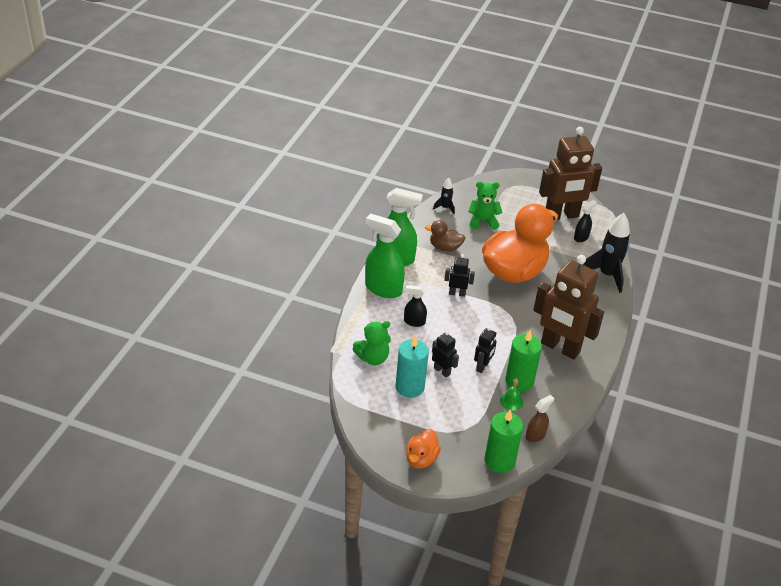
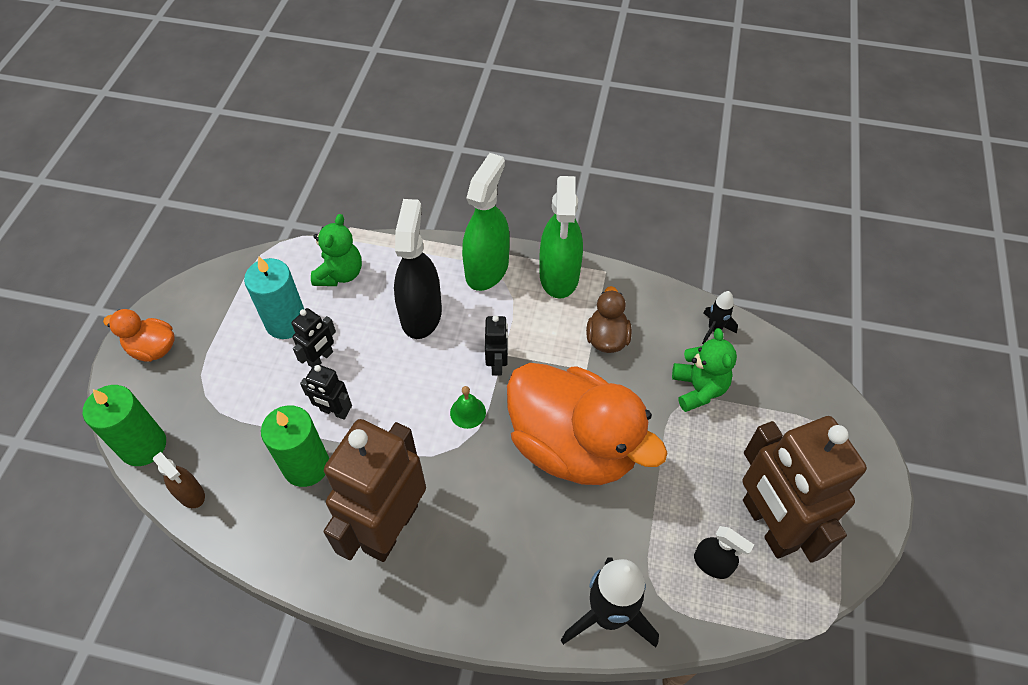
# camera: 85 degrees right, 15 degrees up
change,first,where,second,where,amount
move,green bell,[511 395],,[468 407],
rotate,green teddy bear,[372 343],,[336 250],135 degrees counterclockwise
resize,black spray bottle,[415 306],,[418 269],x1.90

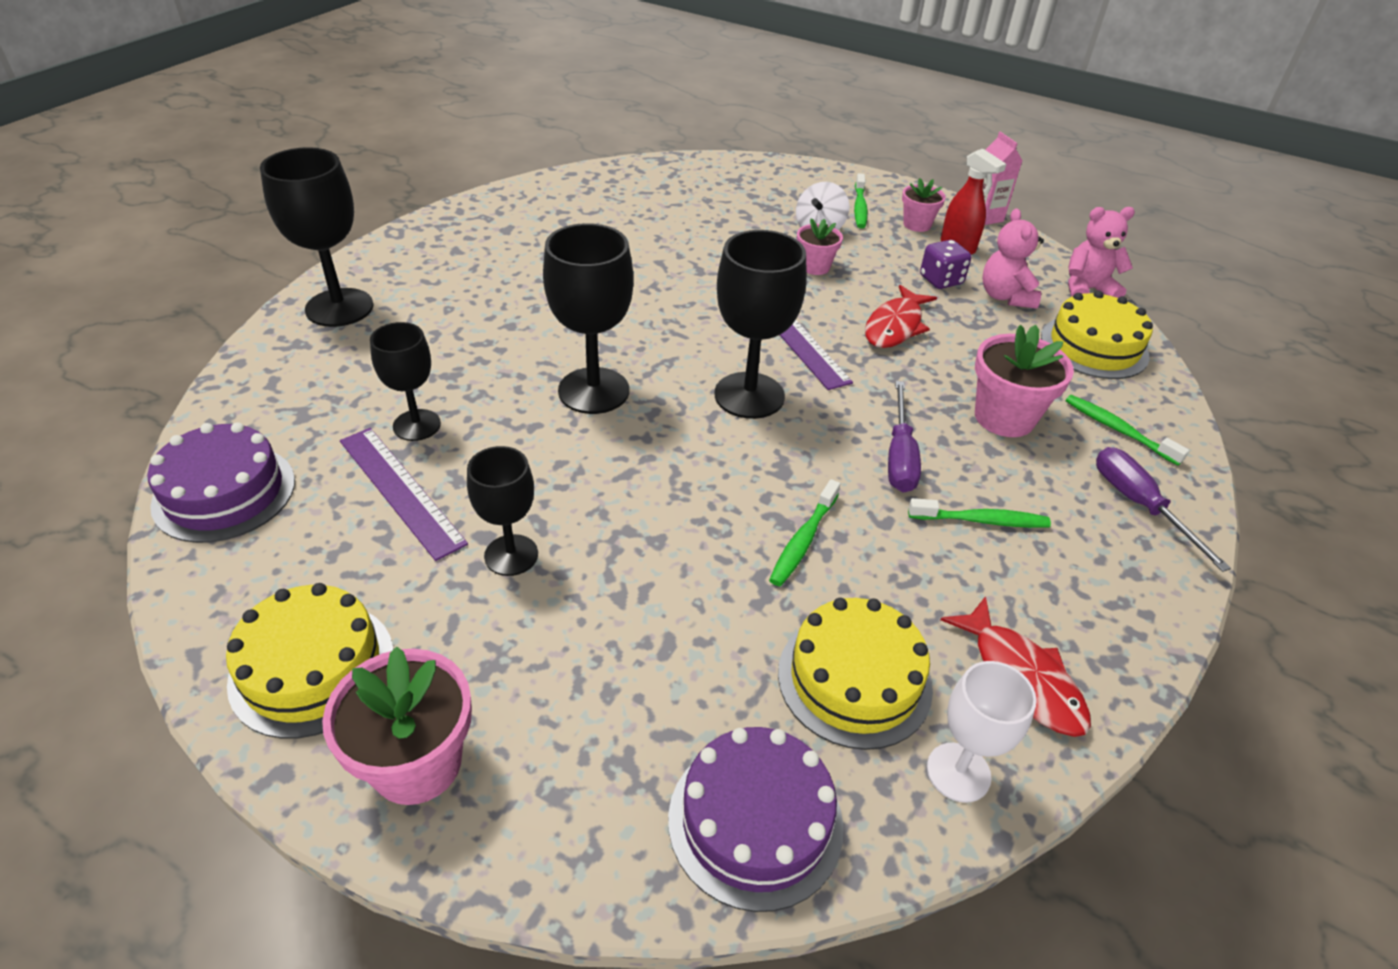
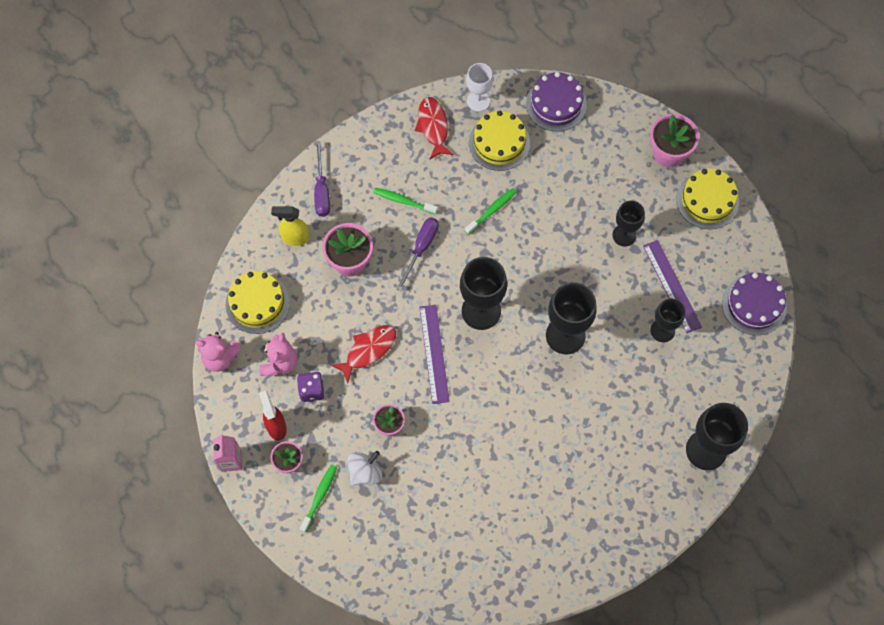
# camera: 160 degrees left, 25 degrees up
change,first,where,second,where,amount
replace,green toothbrush,[1127 430],yellow spray bottle,[290 226],

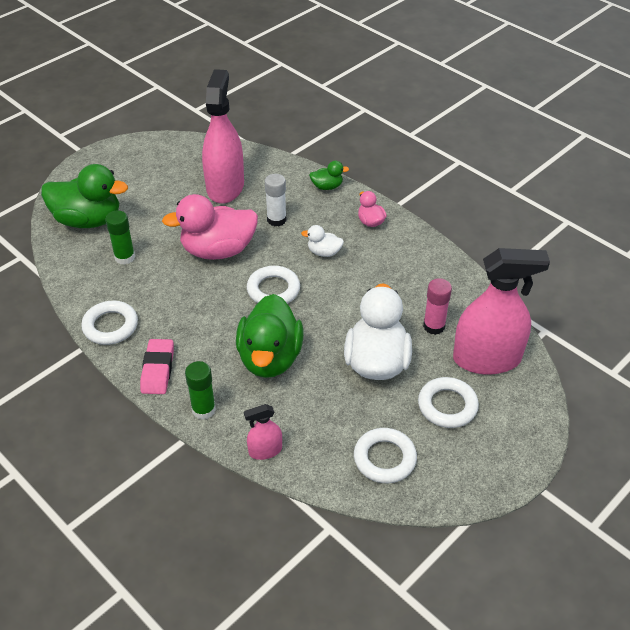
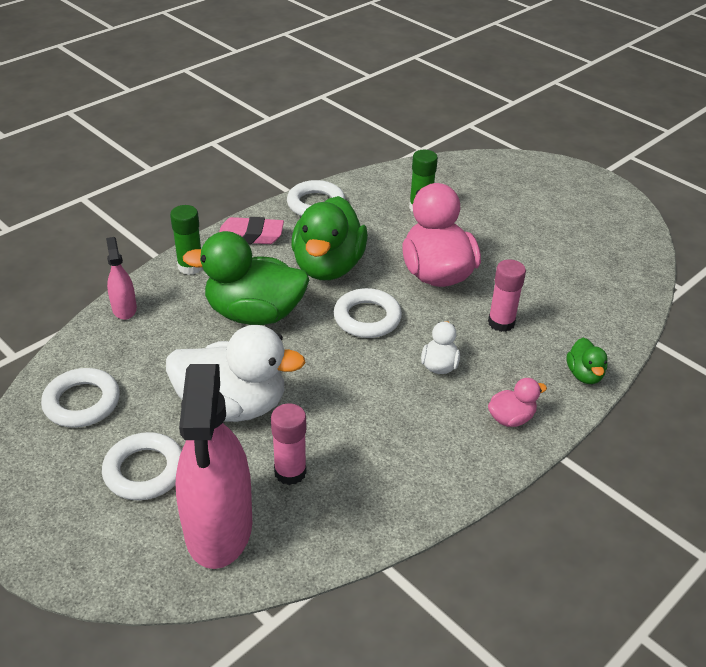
# camera: 90 degrees right, 5 degrees down
change,first,where,second,where,amount
delete,pink spray bottle,[223 136],,,
move,green duck,[84 196],,[329 238],
recolor,white glue stick,[275 200],pink glue stick,[507 295],

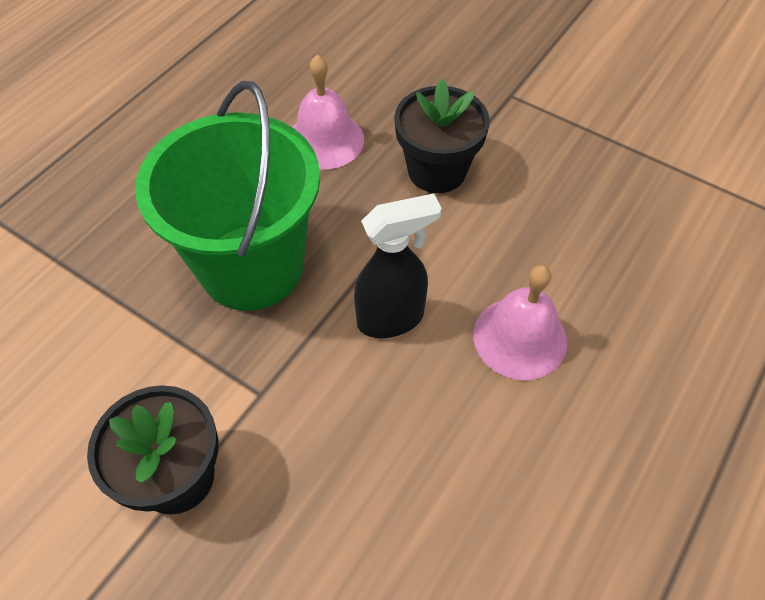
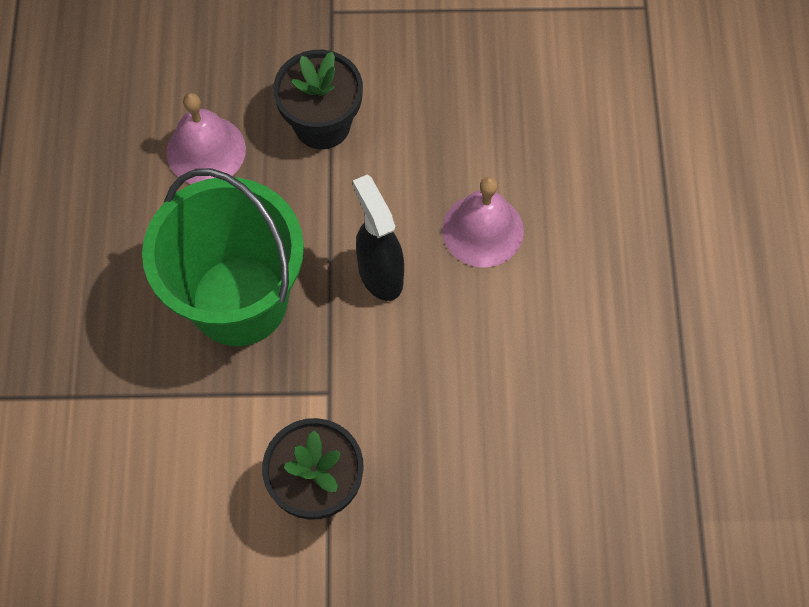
# camera: 35 degrees left, 10 degrees up
change,first,where,second,where,amount
rotate,black spray bottle,[397 265],,[378 238],60 degrees counterclockwise

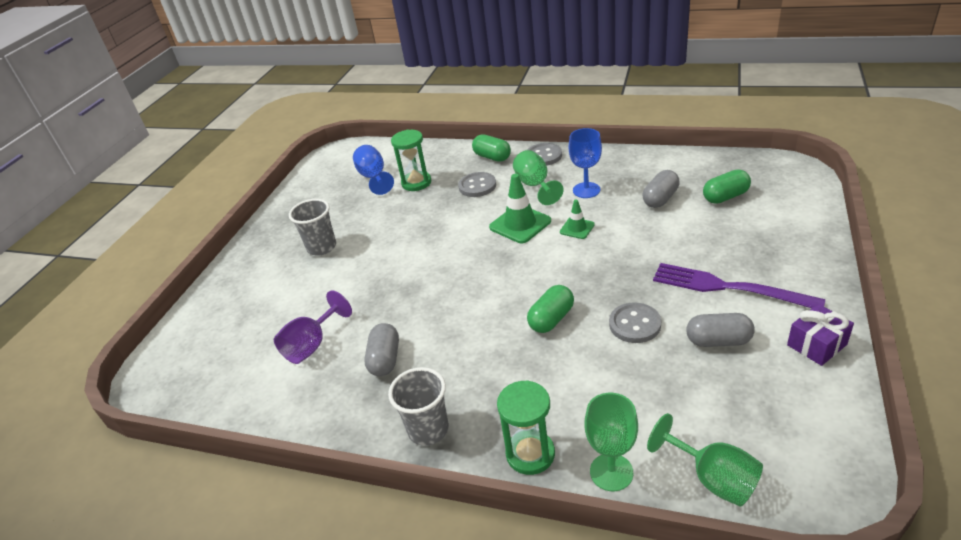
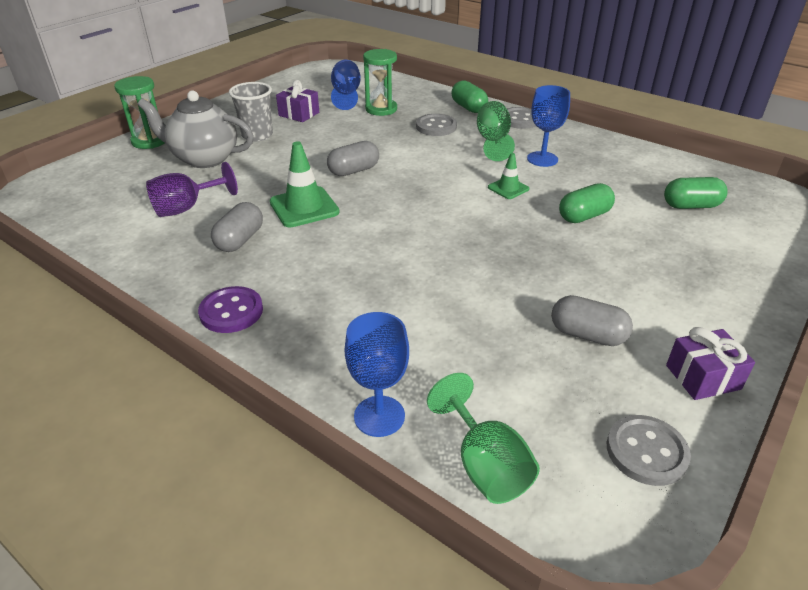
# camera: 15 degrees right, 0 degrees up
change,first,where,second,where,amount
delete,purple fork,[739 285],,,
insert,,,grey teapot,[195 129],
insert,,,purple gift,[297 101],
move,green traffic cone,[520 208],,[305 184],
move,green hourglass,[526 427],,[139 112],
move,green capsule,[550 309],,[587 203],
move,grey button,[635 322],,[649 450],
move,grey capsule,[661 189],,[353 158],
replace,grey cup,[418 406],purple button,[230 309],
recolor,green goblet,[611 442],blue goblet,[377 374],

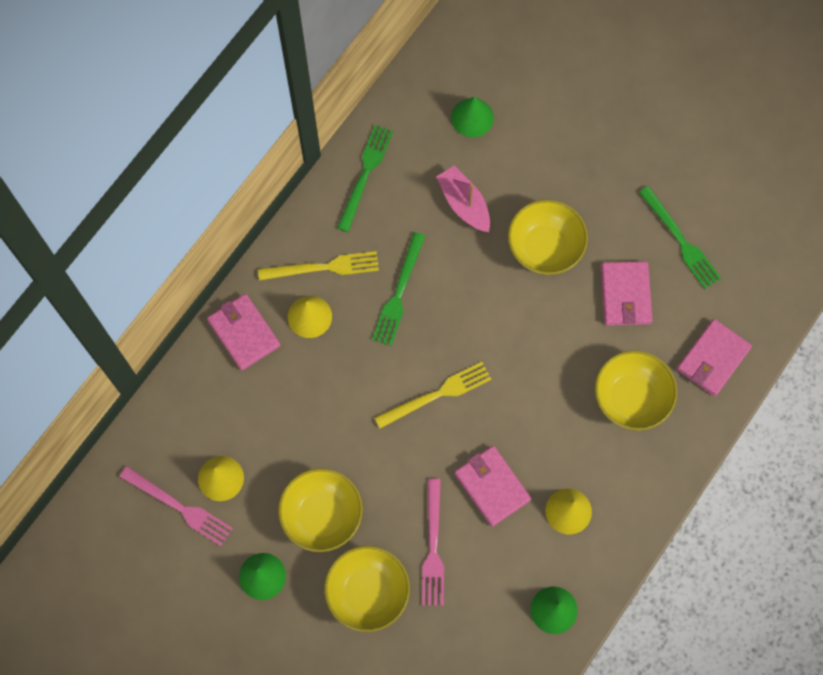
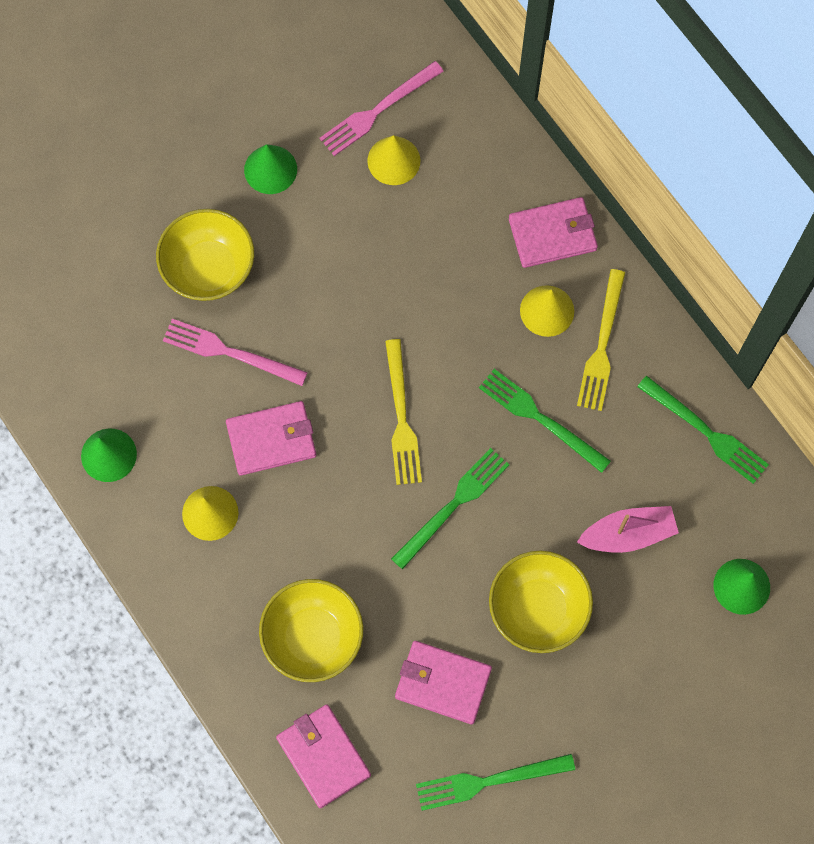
# camera: 110 degrees right, 0 degrees up
change,first,where,second,where,amount
delete,yellow bowl,[320 510],,,
insert,,,green fork,[450 508],

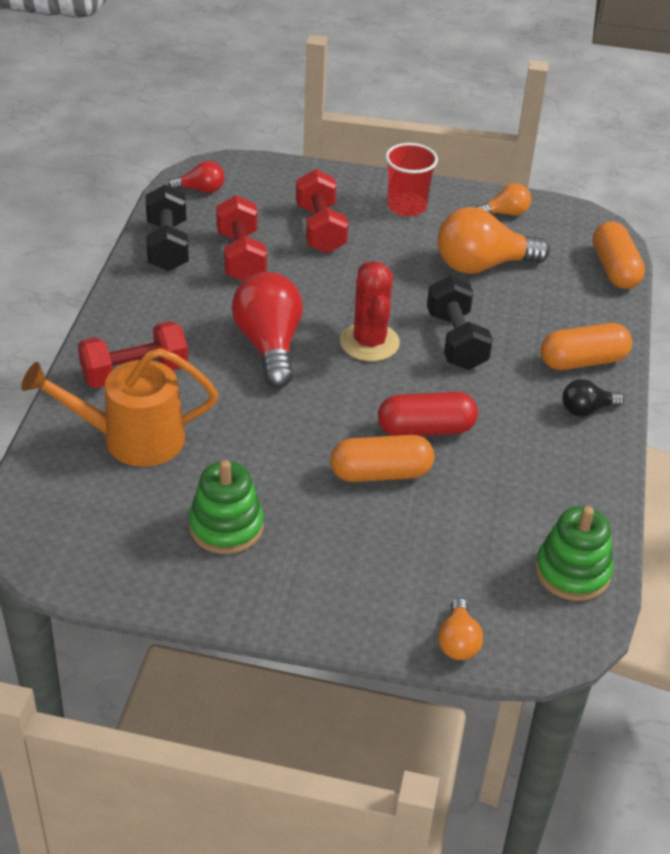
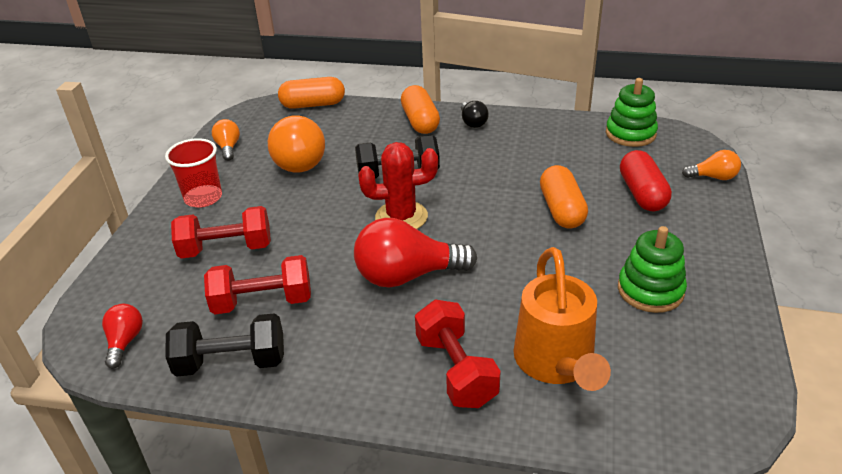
# camera: 85 degrees left, 5 degrees down
change,first,where,second,where,amount
move,red capsule,[428 414],,[646 180],

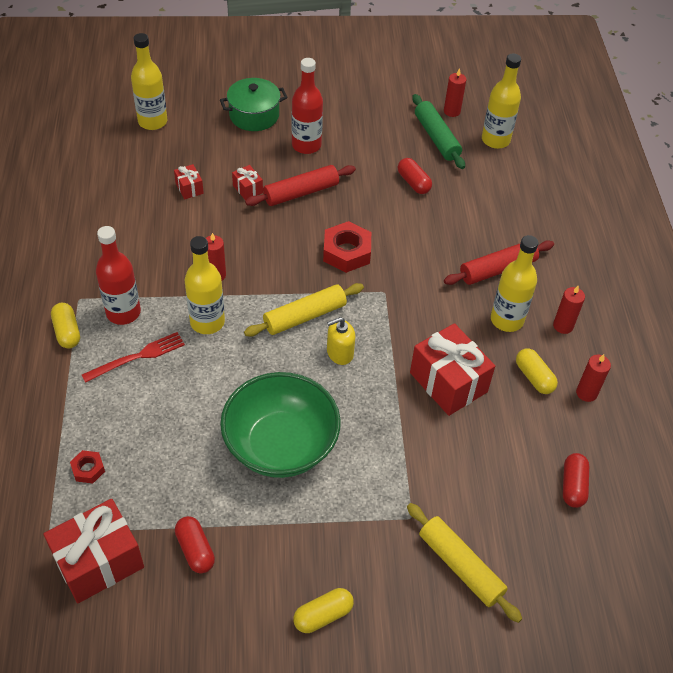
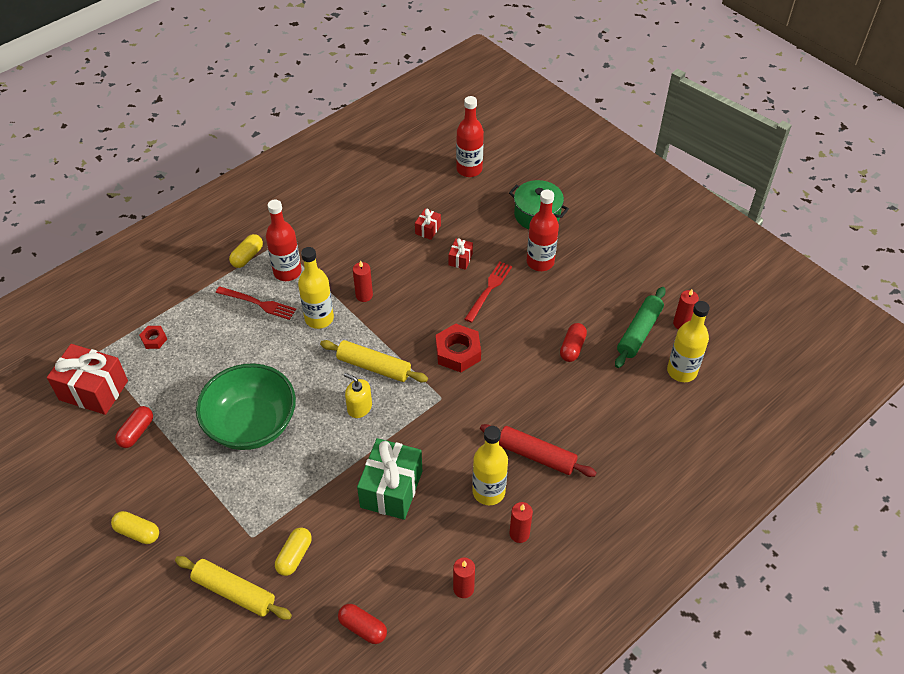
# camera: 55 degrees right, 0 degrees up
change,first,where,second,where,amount
move,yellow capsule,[537 371],,[293 551],
replace,red rolling pin,[300 185],red fork,[488 292],
recolor,yellow bottle,[149 81],red bottle,[470 136],
recolor,red gift,[452 369],green gift,[389 479],
rotate,yellow rolling pin,[464 563],,[233 588],75 degrees counterclockwise
rotate,red capsule,[576 480],,[362 624],60 degrees clockwise

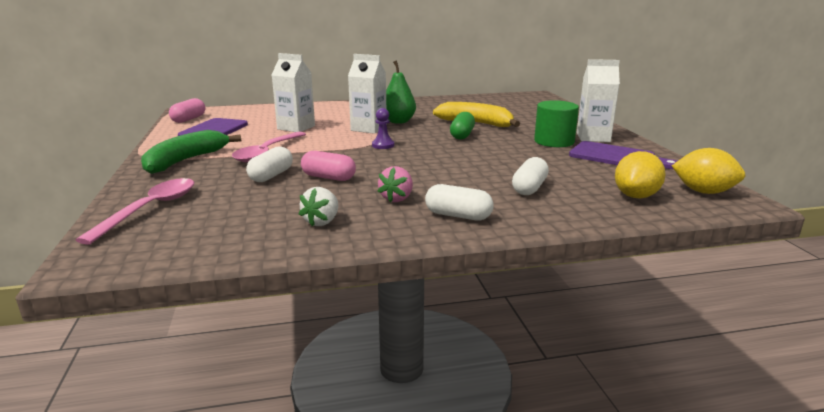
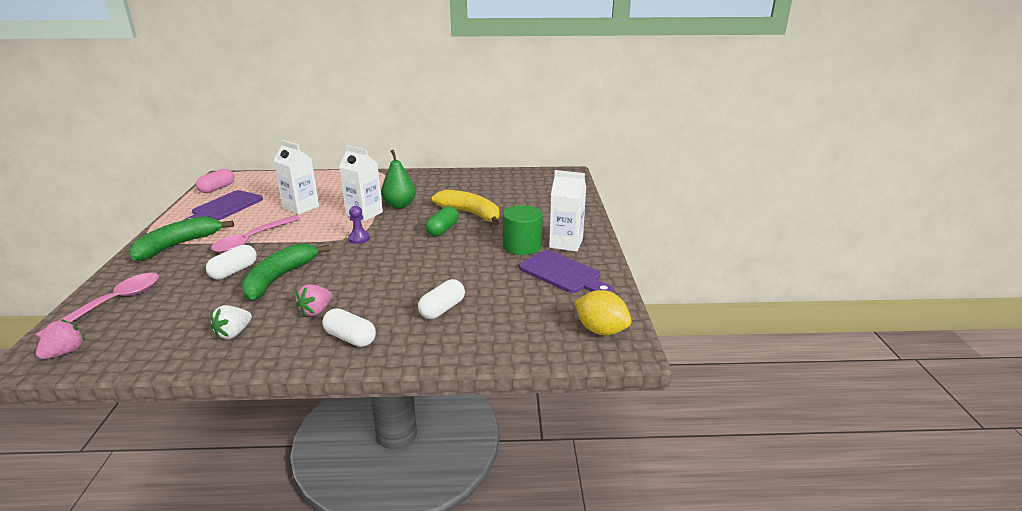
# camera: 10 degrees right, 5 degrees up
change,first,where,second,where,amount
delete,yellow lemon,[640 174],,,
insert,,,pink strawberry,[60 339],
replace,pink capsule,[328 166],green banana,[285 272],

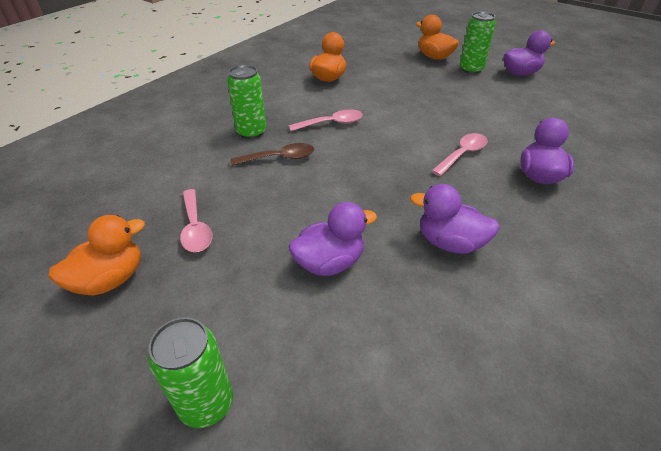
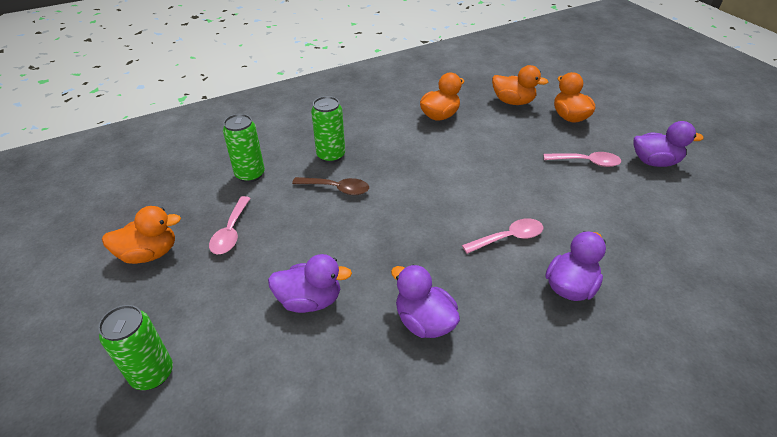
# camera: 25 degrees right, 0 degrees up
change,first,where,second,where,amount
insert,,,orange duck,[520 85],
move,pink spoon,[326 120],,[582 159],
move,green can,[478 43],,[244 148],

